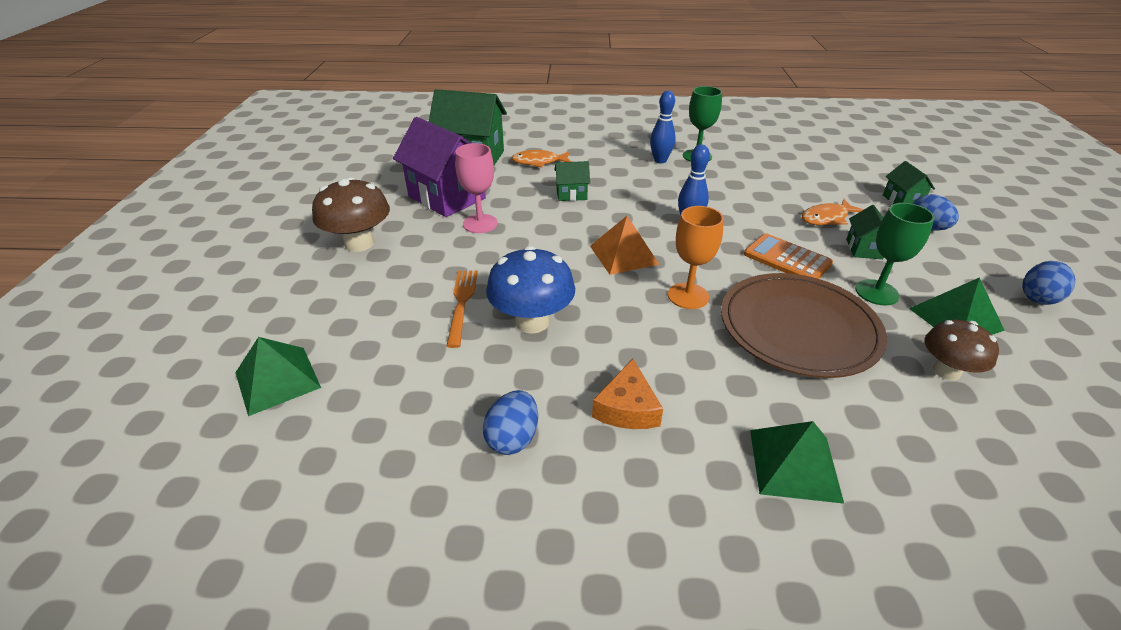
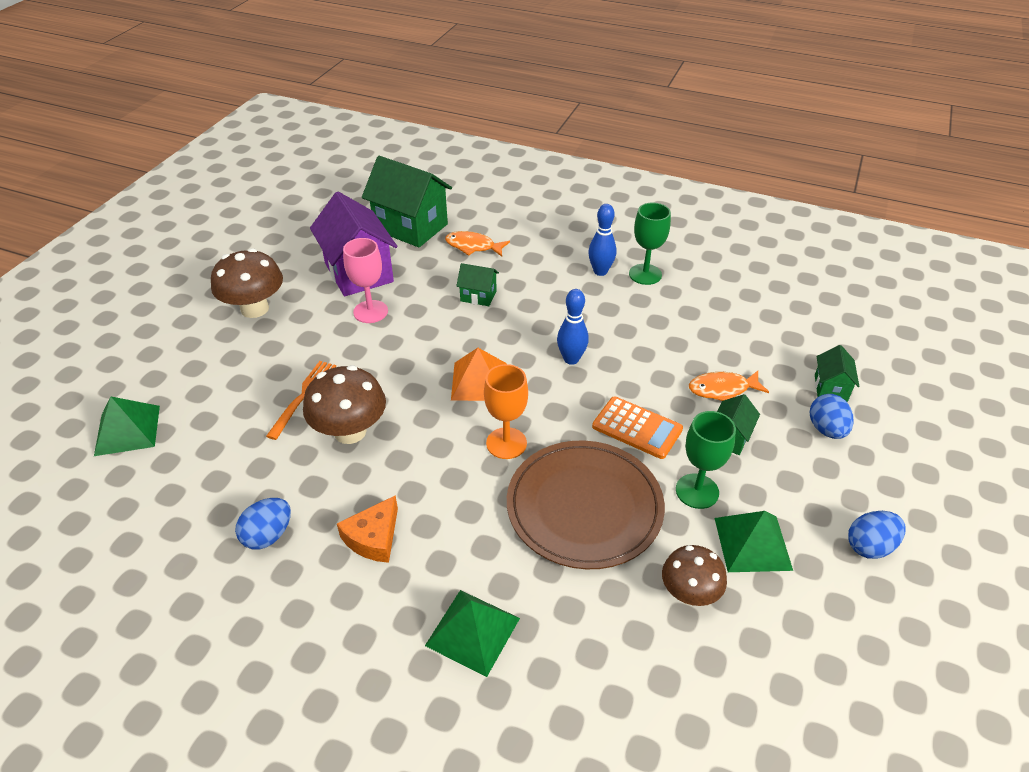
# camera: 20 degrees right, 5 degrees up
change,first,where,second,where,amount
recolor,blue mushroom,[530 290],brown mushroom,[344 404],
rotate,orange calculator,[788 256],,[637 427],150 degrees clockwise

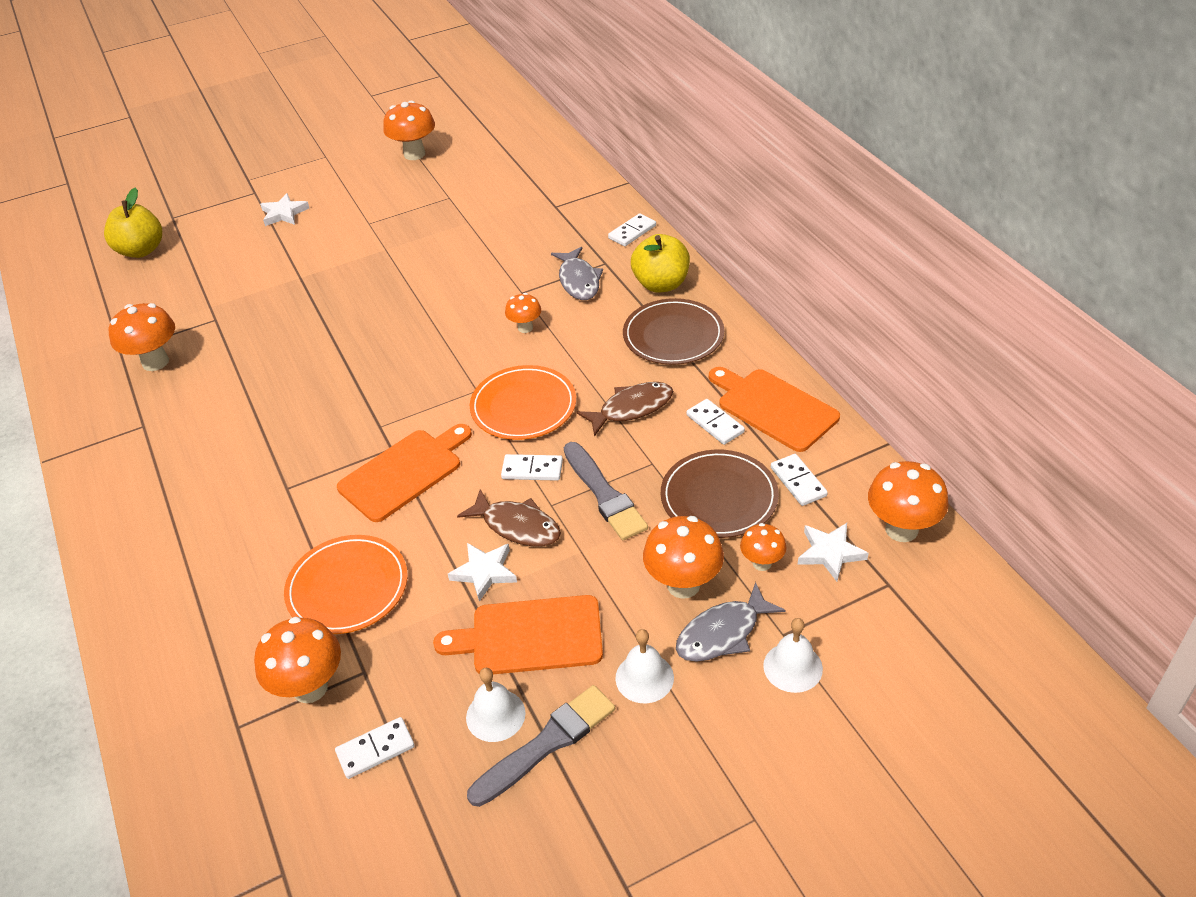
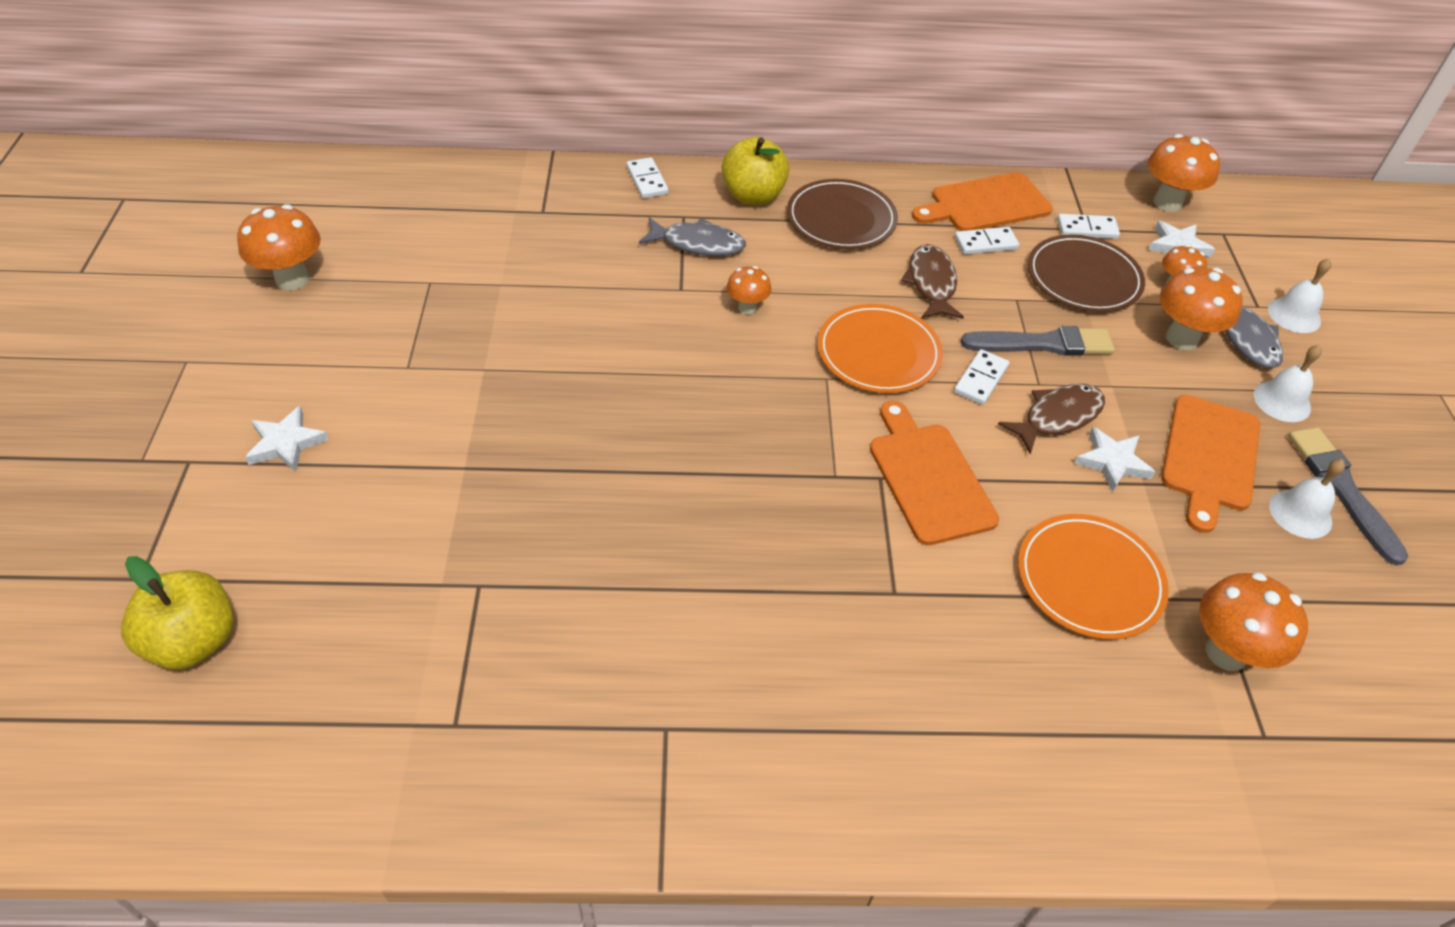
# camera: 70 degrees left, 5 degrees up
change,first,where,second,where,amount
delete,orange mushroom,[142 337],,,
delete,white domino,[375 748],,,

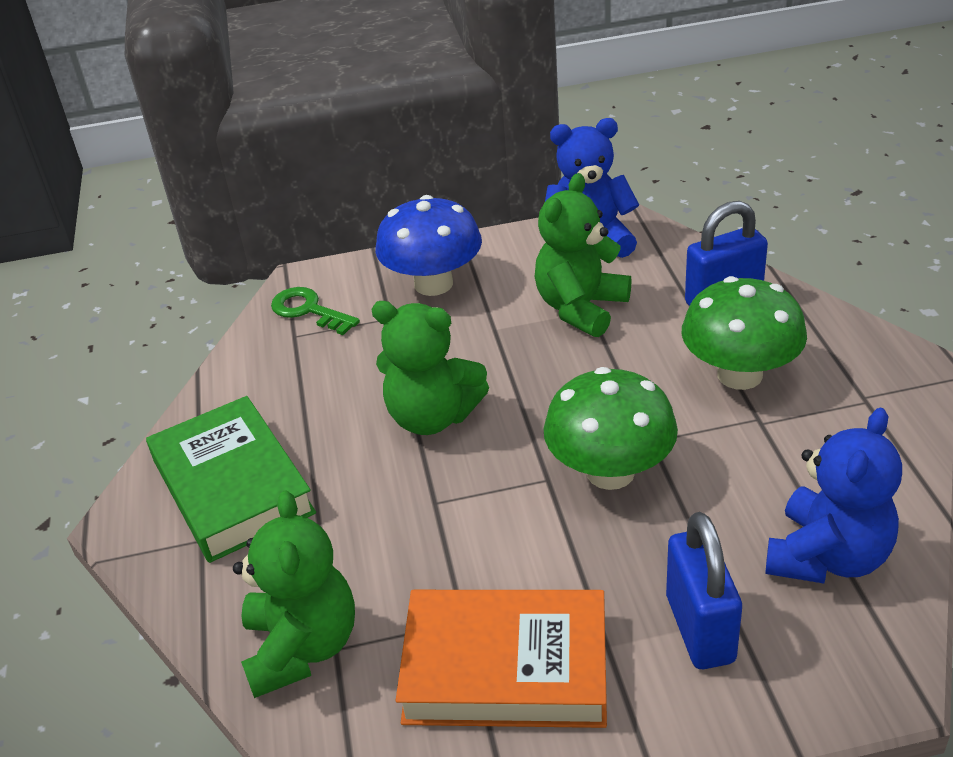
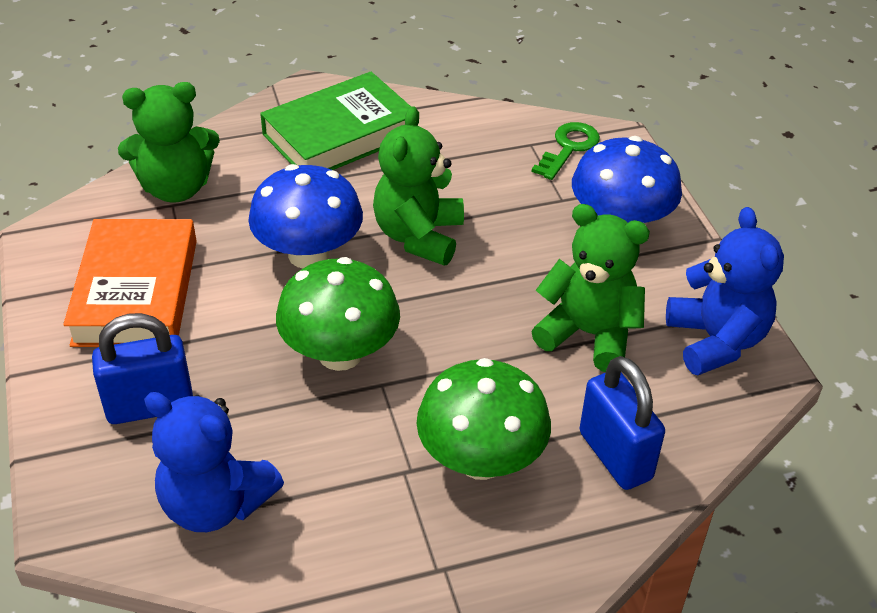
# camera: 80 degrees right, 5 degrees up
change,first,where,second,where,amount
insert,,,blue mushroom,[305 216],

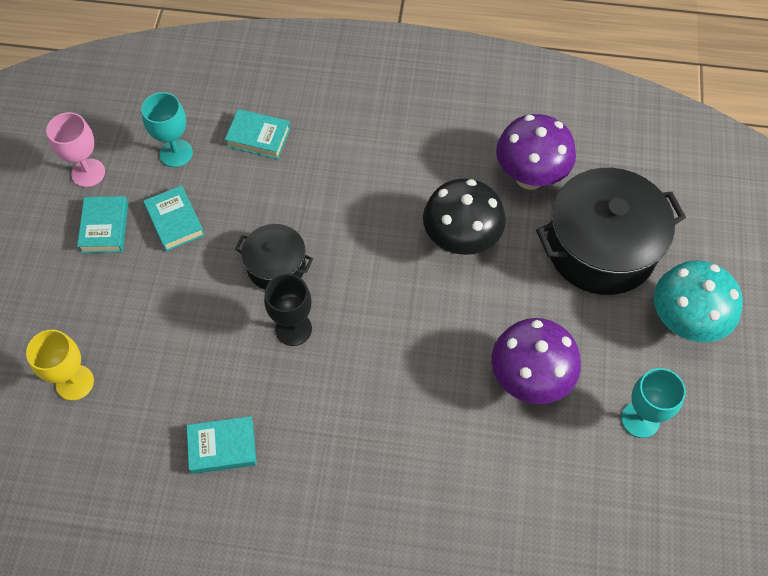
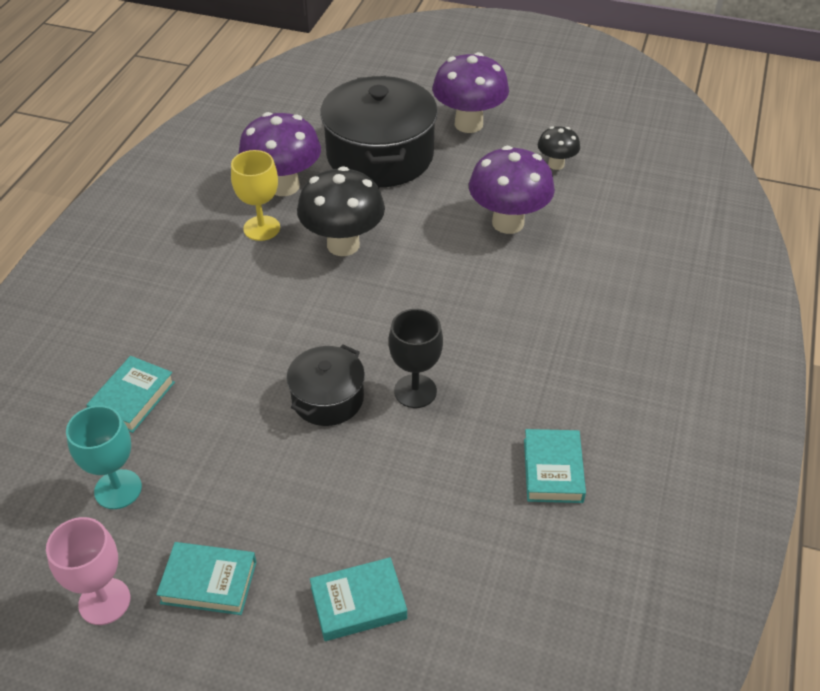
# camera: 80 degrees left, 15 degrees down
change,first,where,second,where,amount
move,yellow goblet,[60 365],,[255 195],
move,turquoise book,[174 218],,[358 599],
replace,turquoise goblet,[653 403],black mushroom,[559 148],
recolor,turquoise mushroom,[698 301],purple mushroom,[470 92],

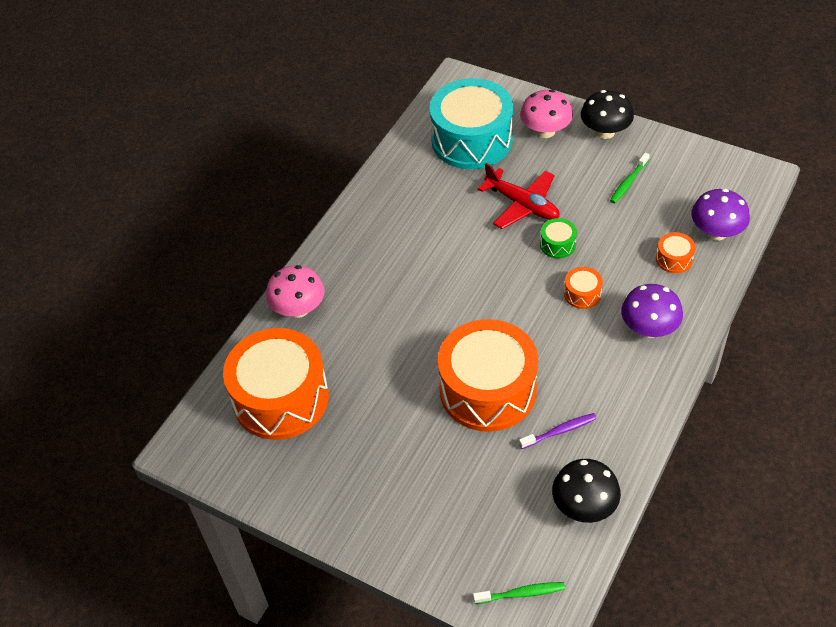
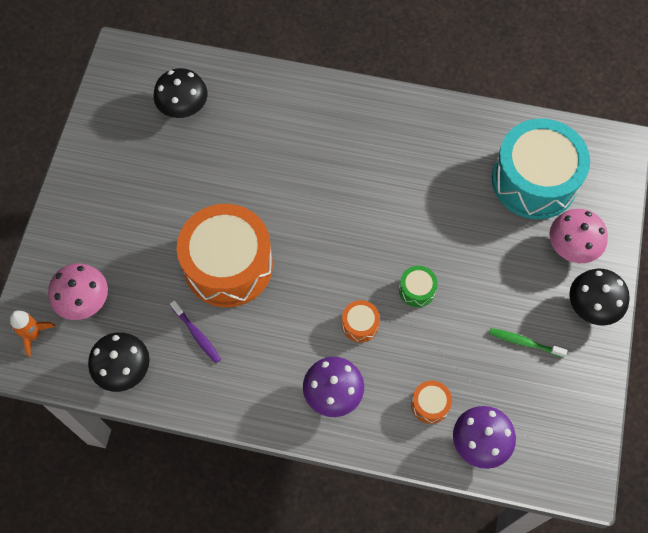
# camera: 70 degrees right, 15 degrees up
change,first,where,second,where,amount
delete,red plane,[519 196],,,
move,pink mushroom,[295 291],,[78 291],
replace,orange drum,[276 384],black mushroom,[180 93],
replace,green toothbrush,[519 593],orange rocket,[33 333],

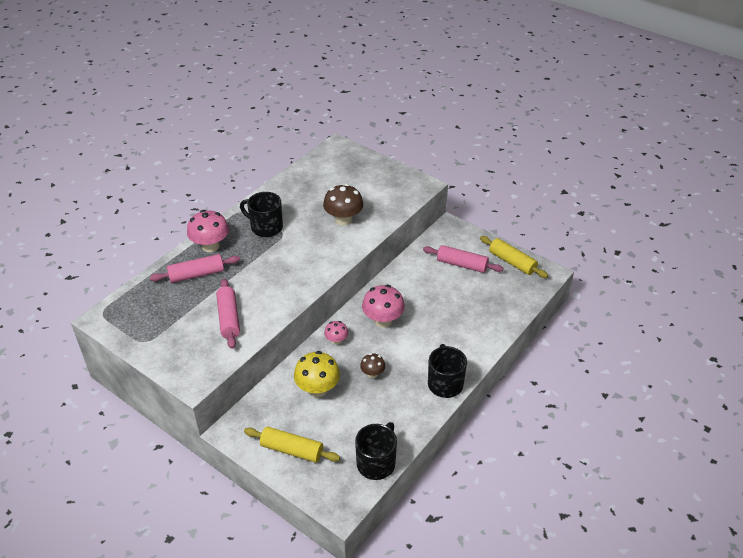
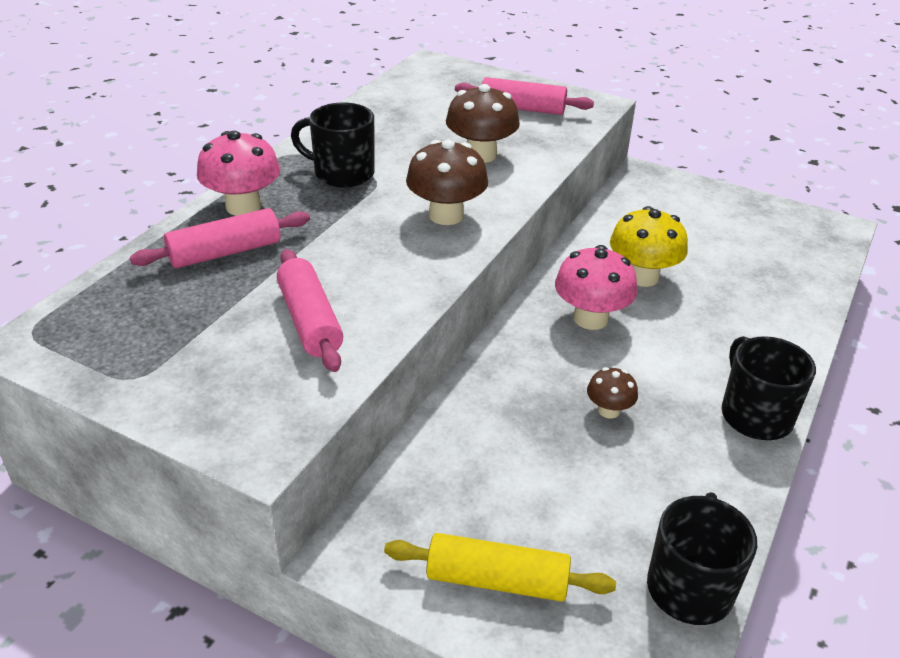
# camera: 10 degrees left, 5 degrees down
change,first,where,second,where,amount
delete,pink mushroom,[336 333],,,
delete,yellow rolling pin,[514 257],,,
insert,,,brown mushroom,[447 182],
move,yellow mushroom,[317 374],,[649 246],
move,pink rolling pin,[463 259],,[524 96],

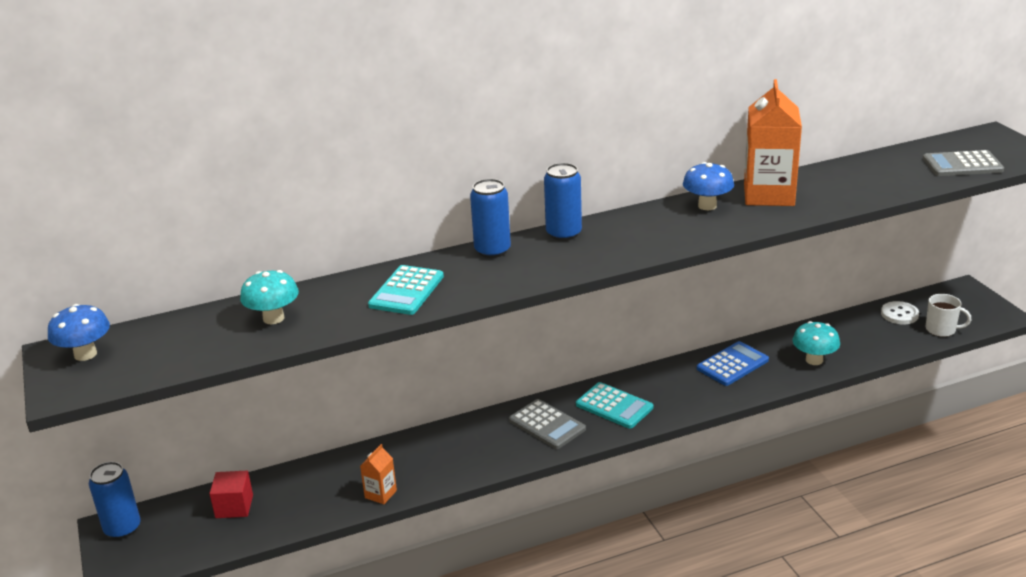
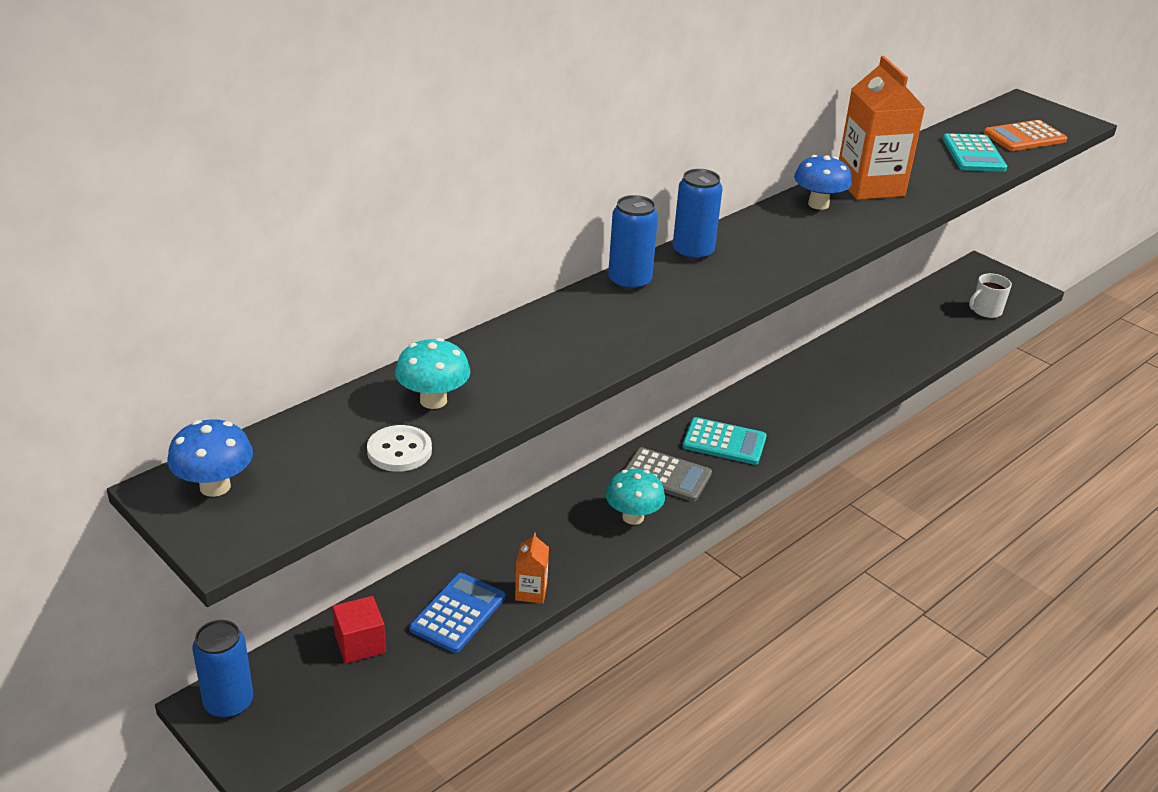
# camera: 25 degrees left, 5 degrees up
change,first,where,second,where,amount
move,turquoise calculator,[406 290],,[975 152],
move,blue calculator,[733 363],,[457 613],
move,turquoise mushroom,[816 343],,[635 497],
move,white button,[900 312],,[399 448],
recolor,grey calculator,[963 163],orange calculator,[1025 135],
rotate,white mug,[948 315],,[990 295],150 degrees clockwise

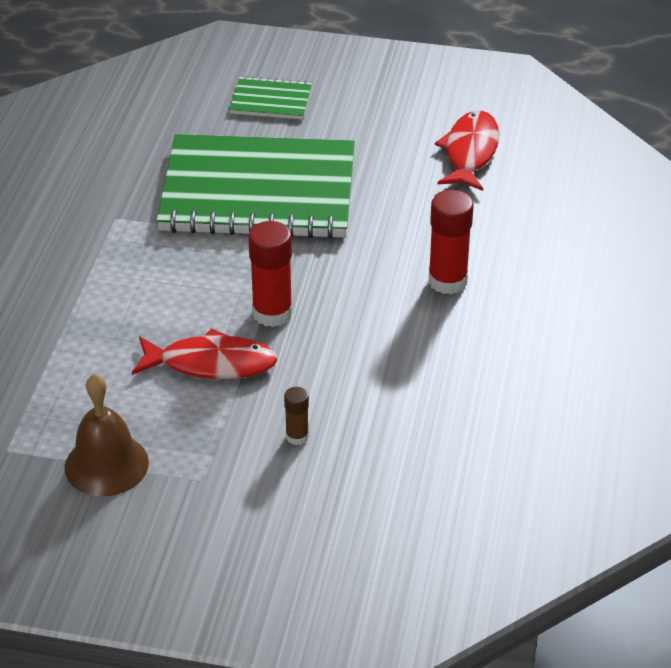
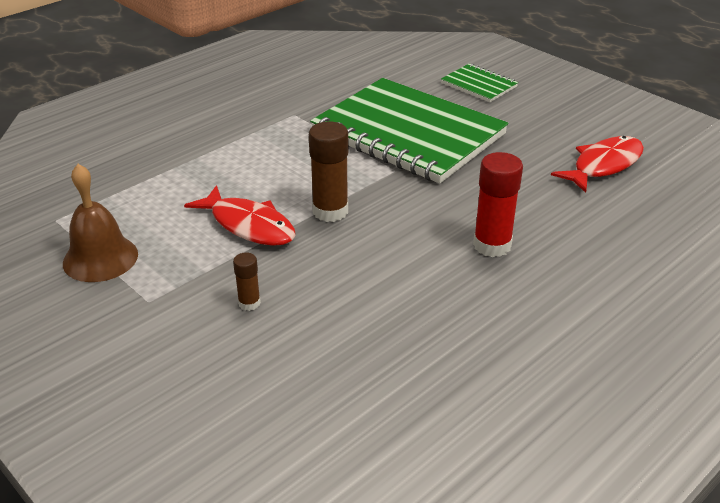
# camera: 35 degrees right, 5 degrees down
change,first,where,second,where,amount
recolor,red glue stick,[270 274],brown glue stick,[329 172],

